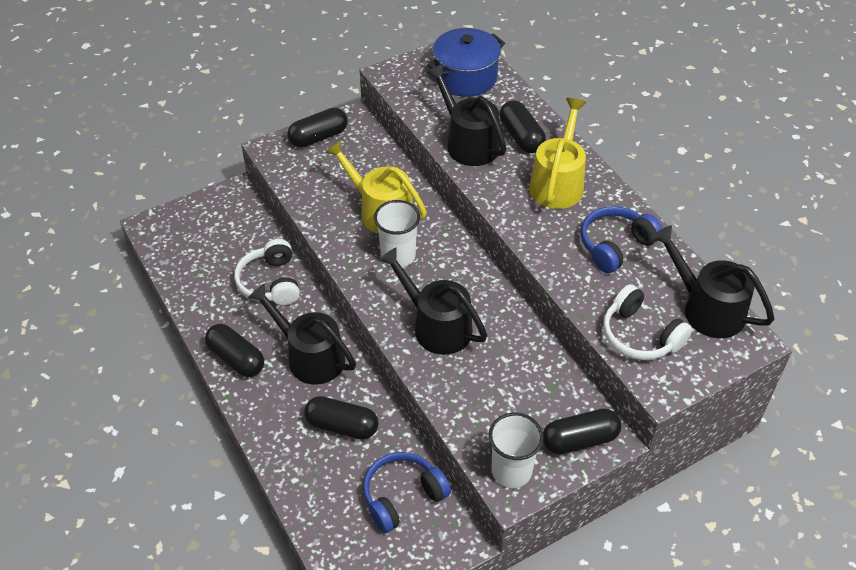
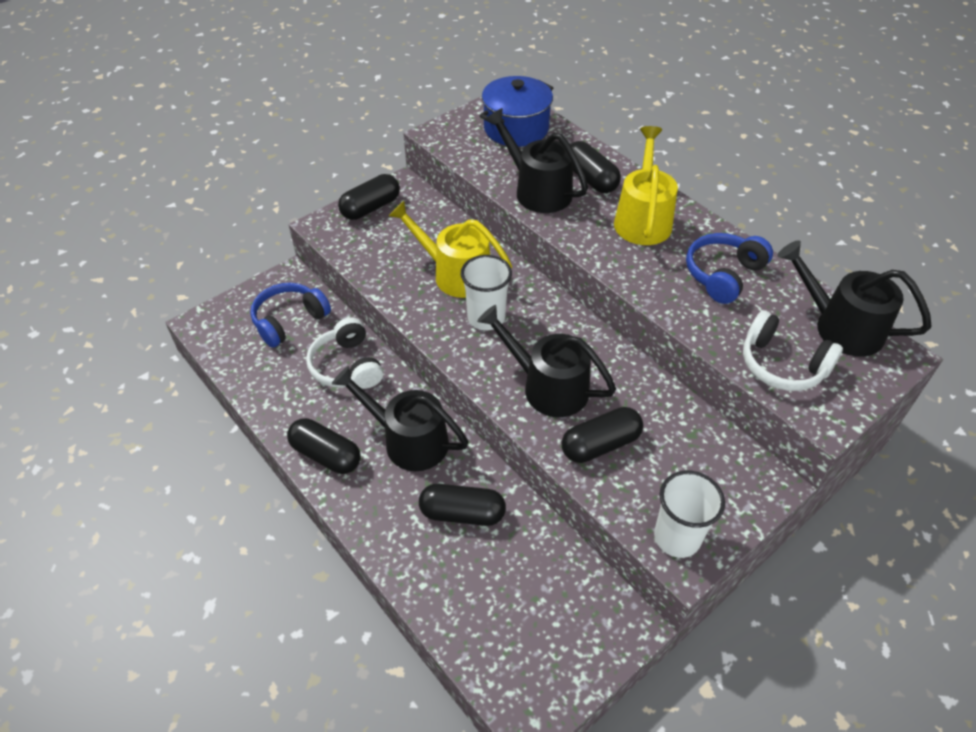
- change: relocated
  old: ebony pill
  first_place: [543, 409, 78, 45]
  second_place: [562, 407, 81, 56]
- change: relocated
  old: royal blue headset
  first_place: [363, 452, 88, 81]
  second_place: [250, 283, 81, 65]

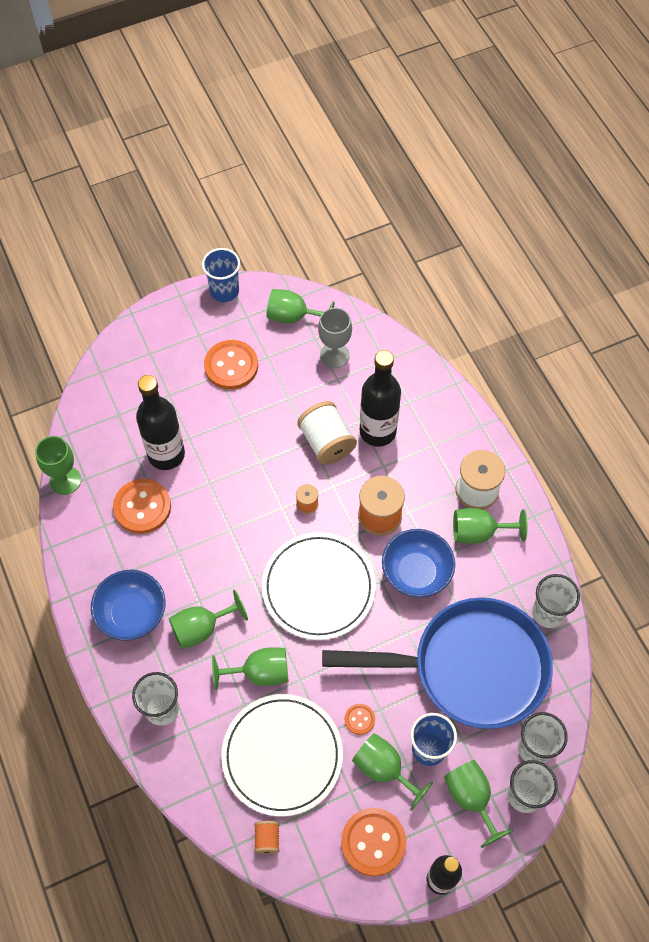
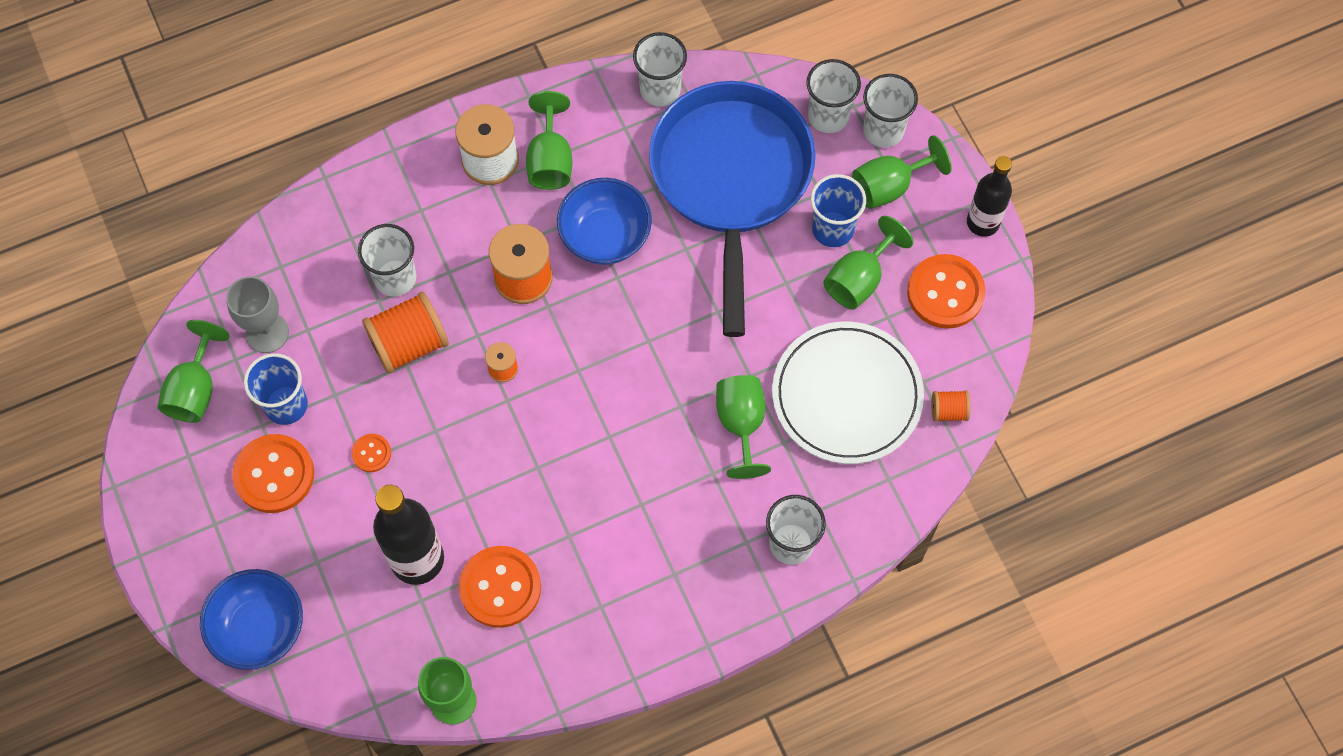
- change: relocated
  old: royal blue cup
  first_place: [202, 248, 38, 54]
  second_place: [244, 353, 64, 72]
- change: exchanged
  old: ebony drink bottle
  new: snow-white cup
  first_place: [360, 350, 41, 97]
  second_place: [358, 224, 58, 72]
- change: colour
  old: snow-white bobbin
  new: orange-coloured bobbin
  first_place: [297, 401, 60, 64]
  second_place: [362, 292, 87, 82]
- change: missing
  old: snow-white dinner plate
  first_place: [262, 532, 114, 108]
- change: relocated
  old: royal blue bowl
  first_place: [91, 570, 74, 71]
  second_place: [200, 569, 103, 101]
- change: missing
  old: emerald wine glass
  first_place: [169, 589, 79, 60]
- change: relocated
  old: orange-coloured shirt button
  first_place: [345, 704, 30, 31]
  second_place: [351, 434, 40, 38]

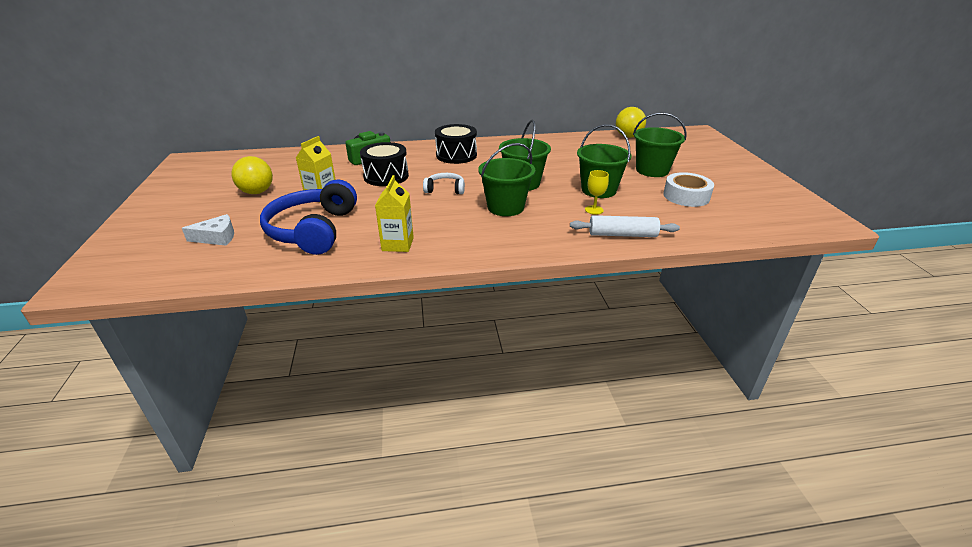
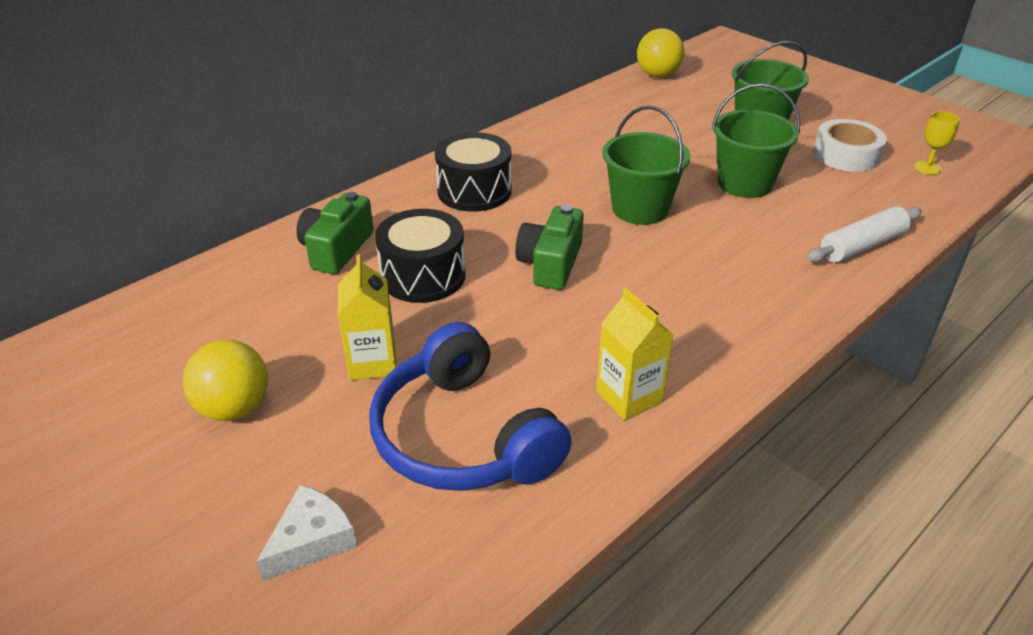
- change: missing
  old: emerald pail
  first_place: [478, 143, 57, 73]
- change: relocated
  old: bright yellow wine glass
  first_place: [585, 170, 24, 45]
  second_place: [914, 111, 46, 64]
- change: exchanged
  old: snow-white headset
  new: emerald photo camera
  first_place: [423, 173, 42, 21]
  second_place: [515, 205, 69, 85]

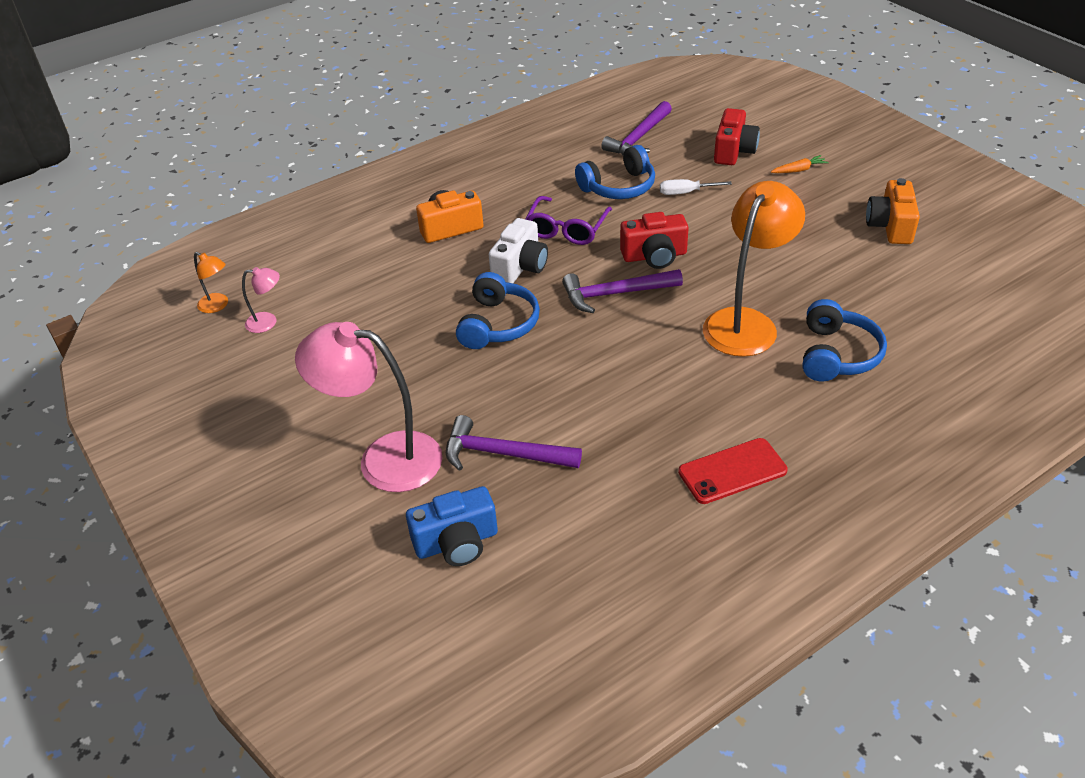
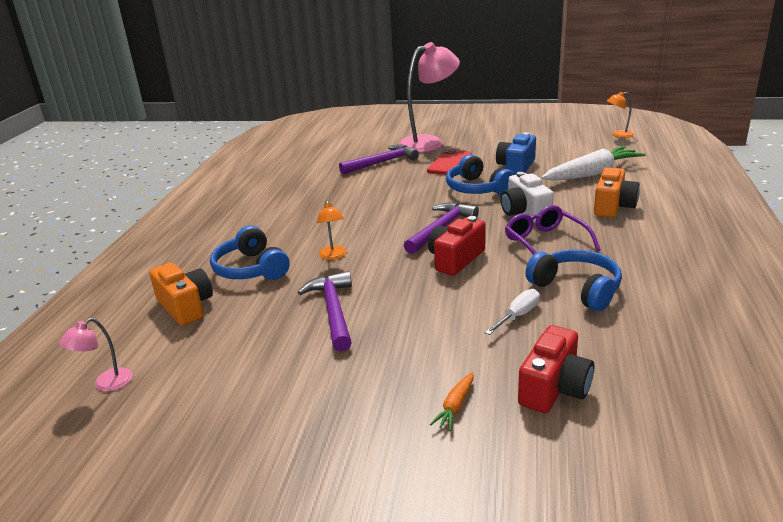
- change: relocated
  old: purple carpenter's hammer
  first_place: [601, 101, 71, 54]
  second_place: [298, 271, 54, 81]
- change: spun
  old: scarlet photo camera
  first_place: [714, 108, 46, 57]
  second_place: [518, 325, 76, 88]
  degrees: -120
- change: spun
  old: royal blue headset
  first_place: [575, 145, 80, 54]
  second_place: [525, 249, 97, 62]
  degrees: 120
- change: relocated
  old: orange-coloured photo camera
  first_place: [866, 178, 54, 66]
  second_place: [149, 263, 64, 63]
- change: size
  old: orange-coloured desk lamp
  first_place: [703, 181, 102, 176]
  second_place: [317, 200, 30, 60]
  factor: 0.45
- change: relocated
  old: rosy desk lamp
  first_place: [242, 267, 38, 66]
  second_place: [59, 318, 74, 74]
- change: relocated
  old: scarlet smartphone
  first_place: [678, 438, 110, 66]
  second_place: [427, 149, 45, 26]
- change: relocated
  old: royal blue photo camera
  first_place: [406, 486, 92, 80]
  second_place: [496, 132, 40, 43]
- change: appeared
  new: snow-white toy carrot
  second_place: [541, 146, 105, 34]

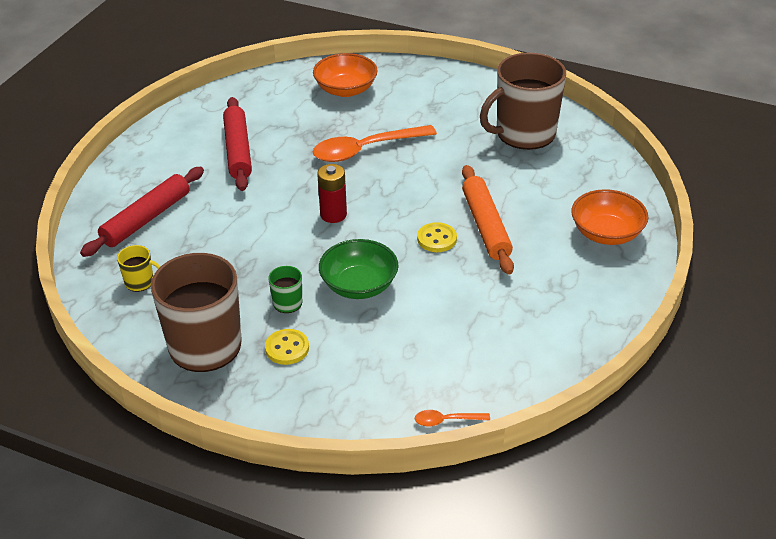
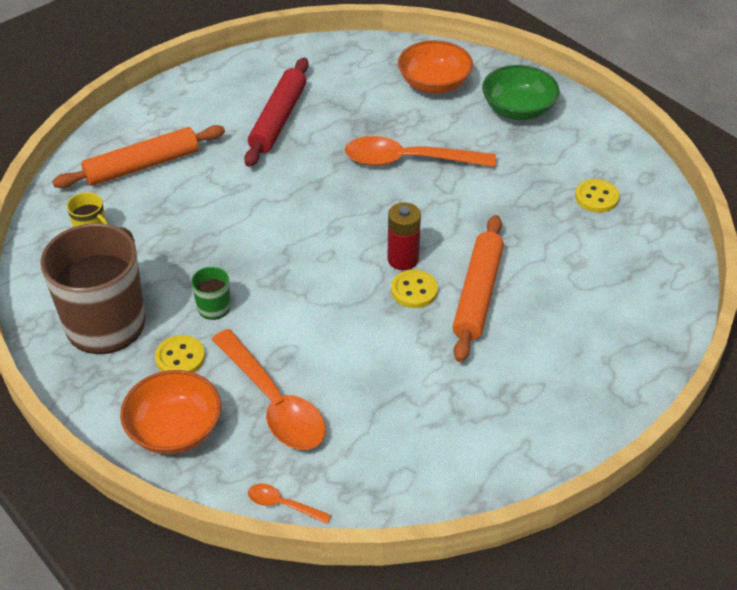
- change: exchanged
  old: russet coffee mug
  new: bright yellow shirt button
  first_place: [480, 53, 86, 97]
  second_place: [575, 179, 44, 34]
- change: relocated
  old: scarlet AA battery
  first_place: [317, 164, 30, 59]
  second_place: [388, 203, 33, 67]
- change: colour
  old: scarlet dough roller
  new: orange-coloured dough roller
  first_place: [80, 167, 124, 90]
  second_place: [52, 125, 173, 63]
- change: relocated
  old: orange-coloured bowl
  first_place: [571, 189, 78, 56]
  second_place: [120, 370, 101, 84]
- change: relocated
  old: emerald bowl
  first_place: [319, 239, 80, 60]
  second_place: [482, 65, 78, 55]
- change: appeared
  new: orange-coloured tablespoon
  second_place: [212, 329, 114, 121]

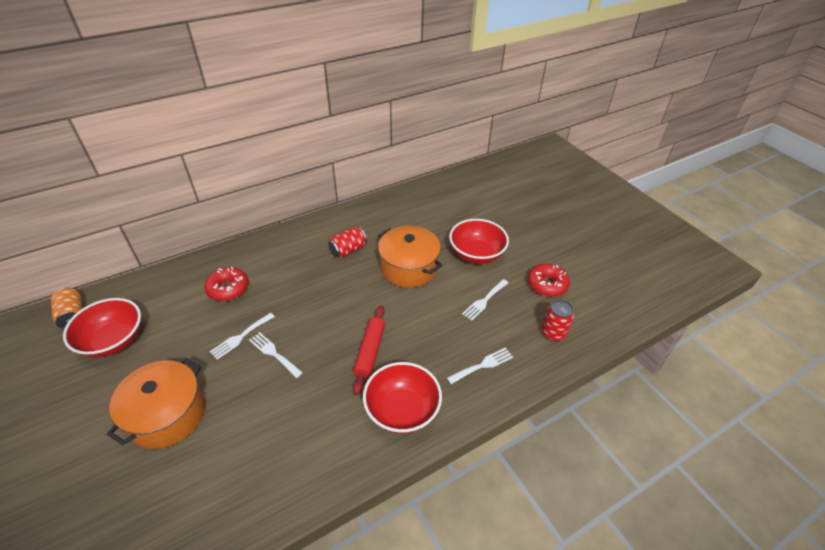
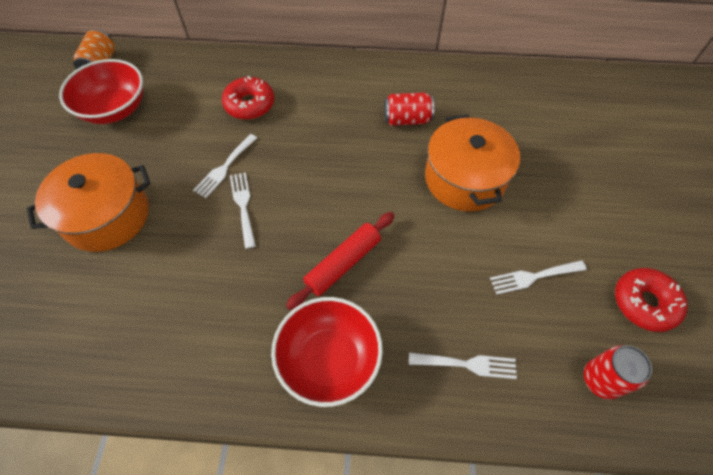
- change: missing
  old: scarlet bowl
  first_place: [449, 219, 60, 45]
- change: spun
  old: snow-white table fork
  first_place: [210, 313, 65, 47]
  second_place: [193, 134, 64, 64]
  degrees: -45

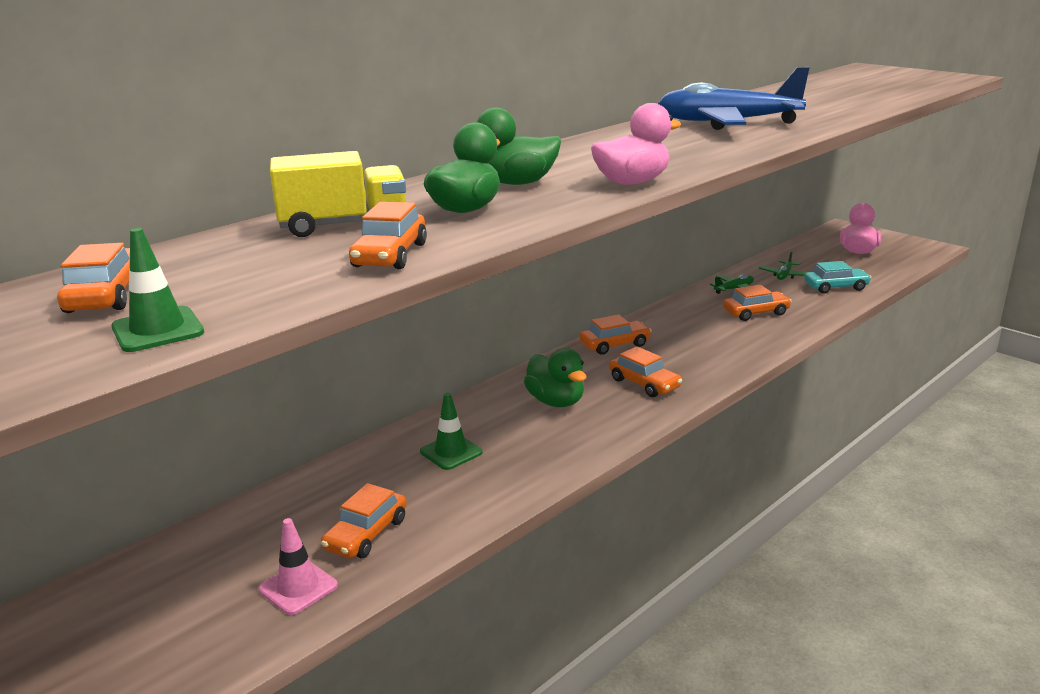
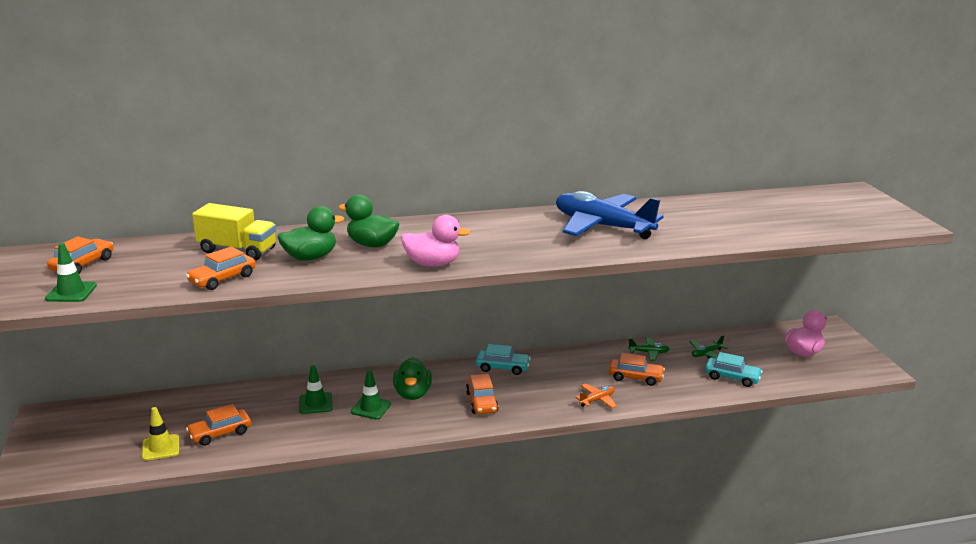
- change: colour
  old: orange-coloured toy car
  new: turquoise toy car
  first_place: [580, 314, 71, 41]
  second_place: [476, 344, 55, 31]
- change: colour
  old: rosy traffic cone
  new: bright yellow traffic cone
  first_place: [259, 518, 79, 97]
  second_place: [142, 407, 37, 54]
- change: appeared
  new: emerald traffic cone
  second_place: [351, 369, 40, 51]
- change: appeared
  new: orange-coloured aeroplane
  second_place: [575, 384, 42, 24]

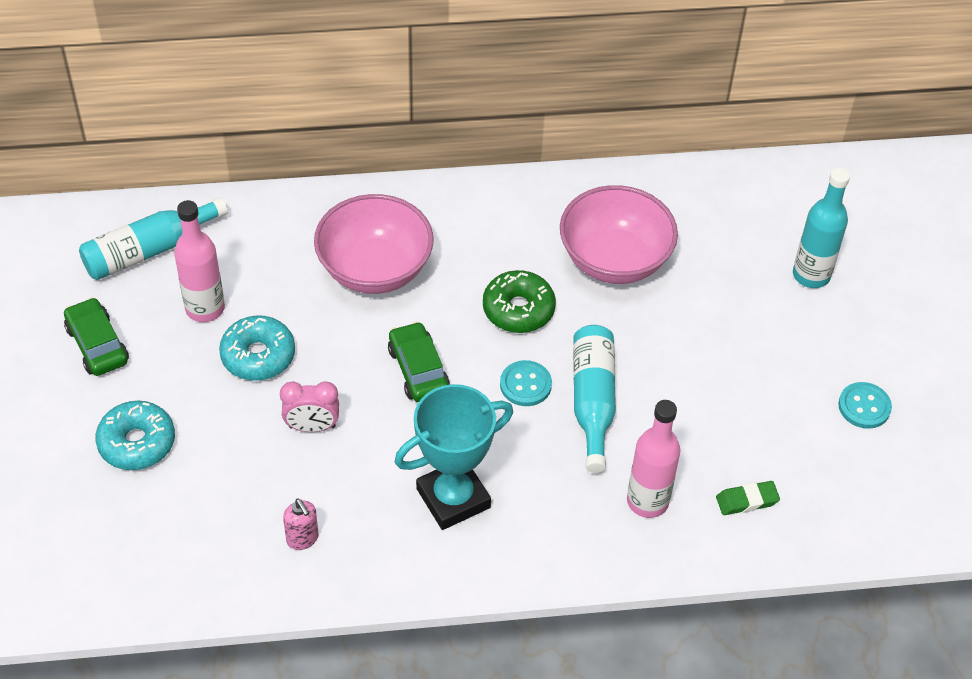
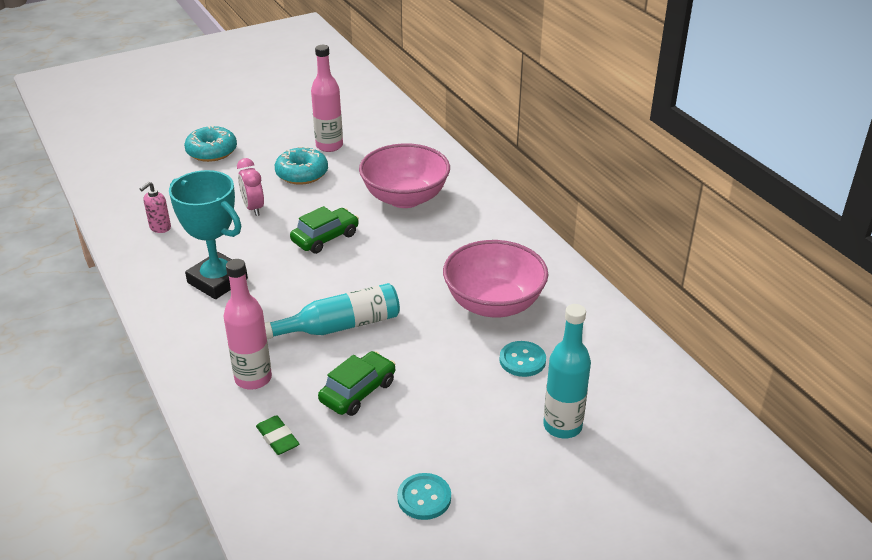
- change: missing
  old: turquoise drink bottle
  first_place: [79, 197, 149, 83]
- change: missing
  old: emerald donut
  first_place: [483, 270, 73, 63]
- change: relocated
  old: emerald toy car
  first_place: [64, 297, 65, 79]
  second_place: [318, 351, 78, 65]
- change: relocated
  old: turquoise shirt button
  first_place: [500, 360, 52, 46]
  second_place: [499, 341, 47, 36]

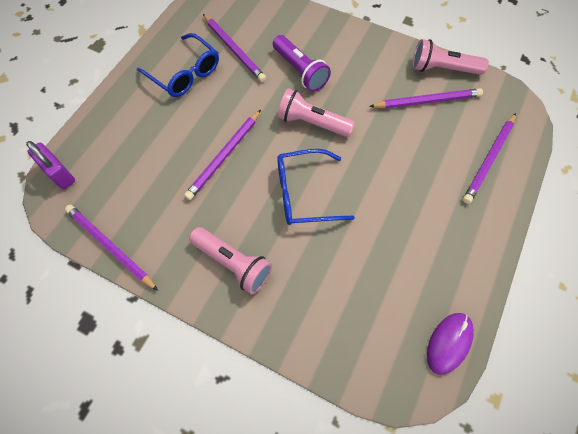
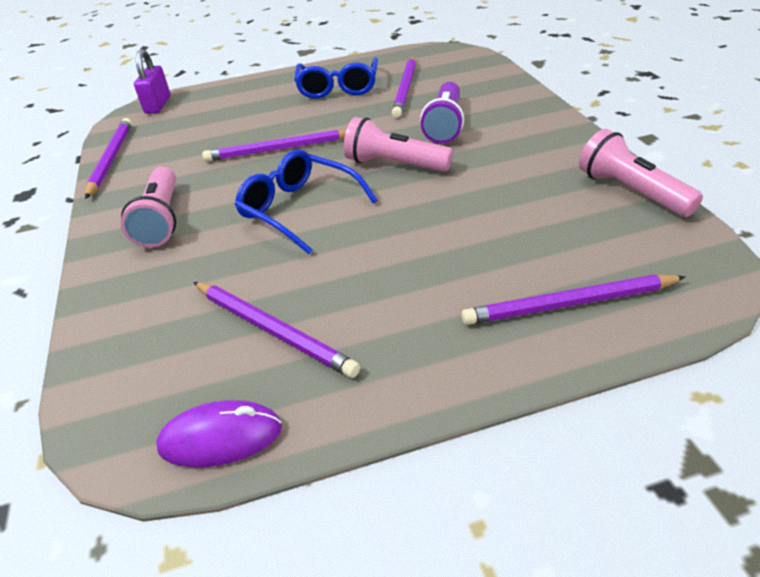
- change: spun
  old: rosy torch
  first_place: [277, 88, 78, 49]
  second_place: [344, 117, 109, 55]
  degrees: -45
- change: relocated
  old: purple pencil
  first_place: [369, 88, 114, 21]
  second_place: [193, 282, 167, 96]

